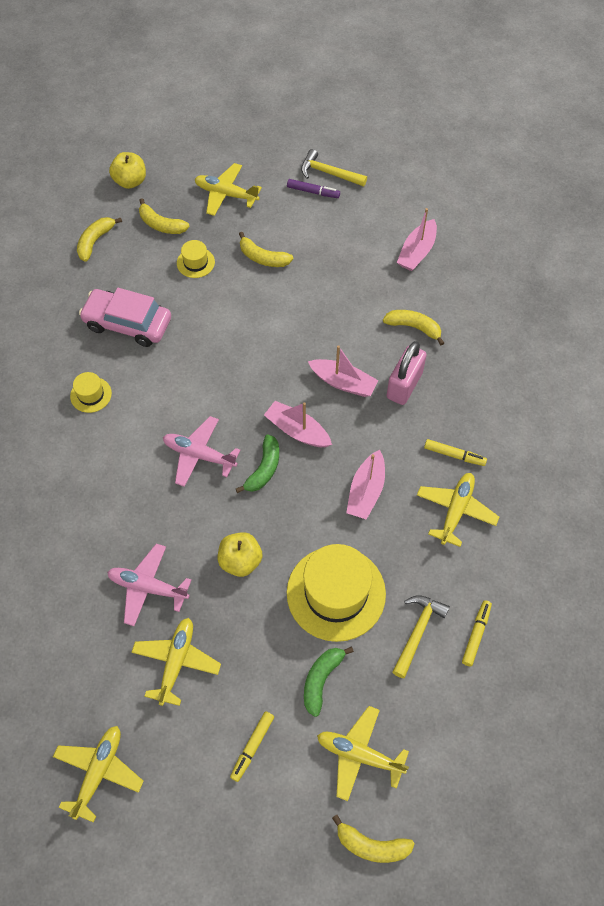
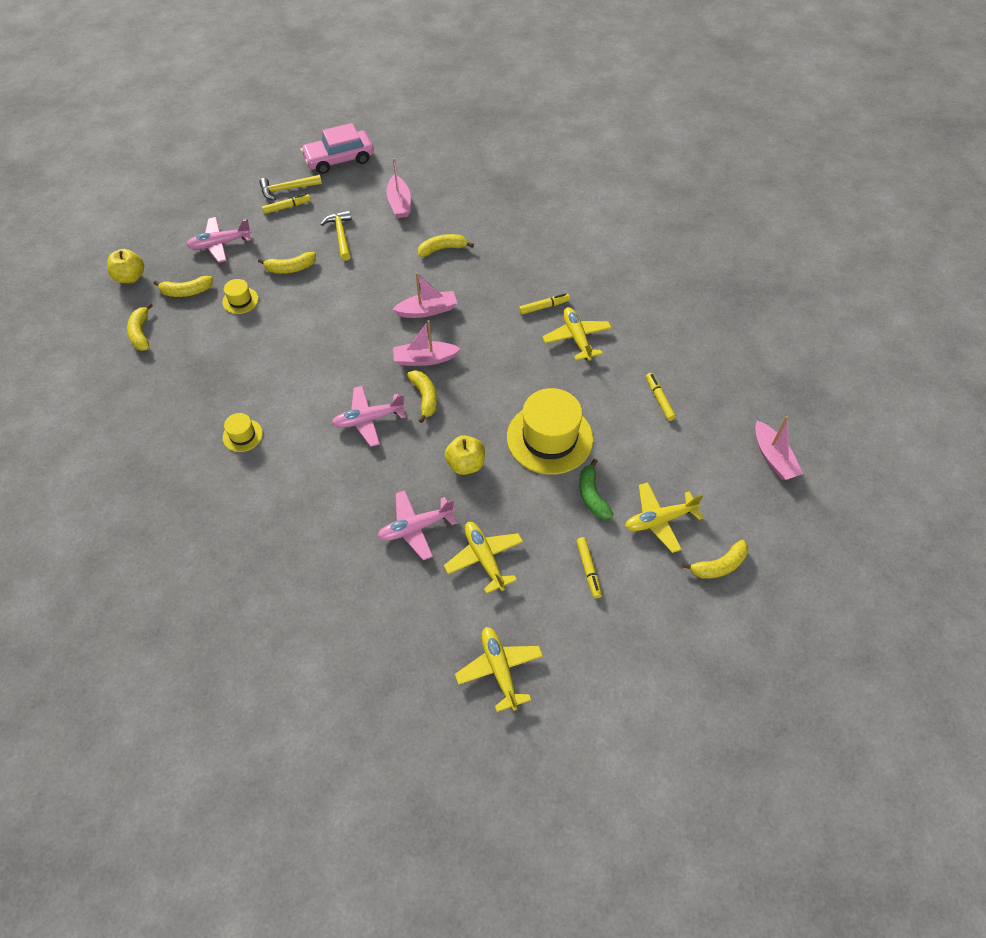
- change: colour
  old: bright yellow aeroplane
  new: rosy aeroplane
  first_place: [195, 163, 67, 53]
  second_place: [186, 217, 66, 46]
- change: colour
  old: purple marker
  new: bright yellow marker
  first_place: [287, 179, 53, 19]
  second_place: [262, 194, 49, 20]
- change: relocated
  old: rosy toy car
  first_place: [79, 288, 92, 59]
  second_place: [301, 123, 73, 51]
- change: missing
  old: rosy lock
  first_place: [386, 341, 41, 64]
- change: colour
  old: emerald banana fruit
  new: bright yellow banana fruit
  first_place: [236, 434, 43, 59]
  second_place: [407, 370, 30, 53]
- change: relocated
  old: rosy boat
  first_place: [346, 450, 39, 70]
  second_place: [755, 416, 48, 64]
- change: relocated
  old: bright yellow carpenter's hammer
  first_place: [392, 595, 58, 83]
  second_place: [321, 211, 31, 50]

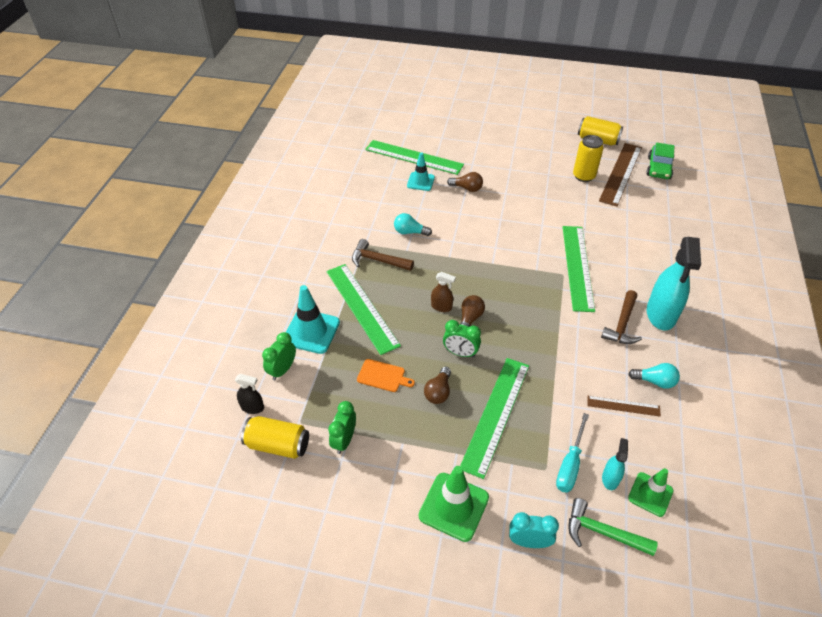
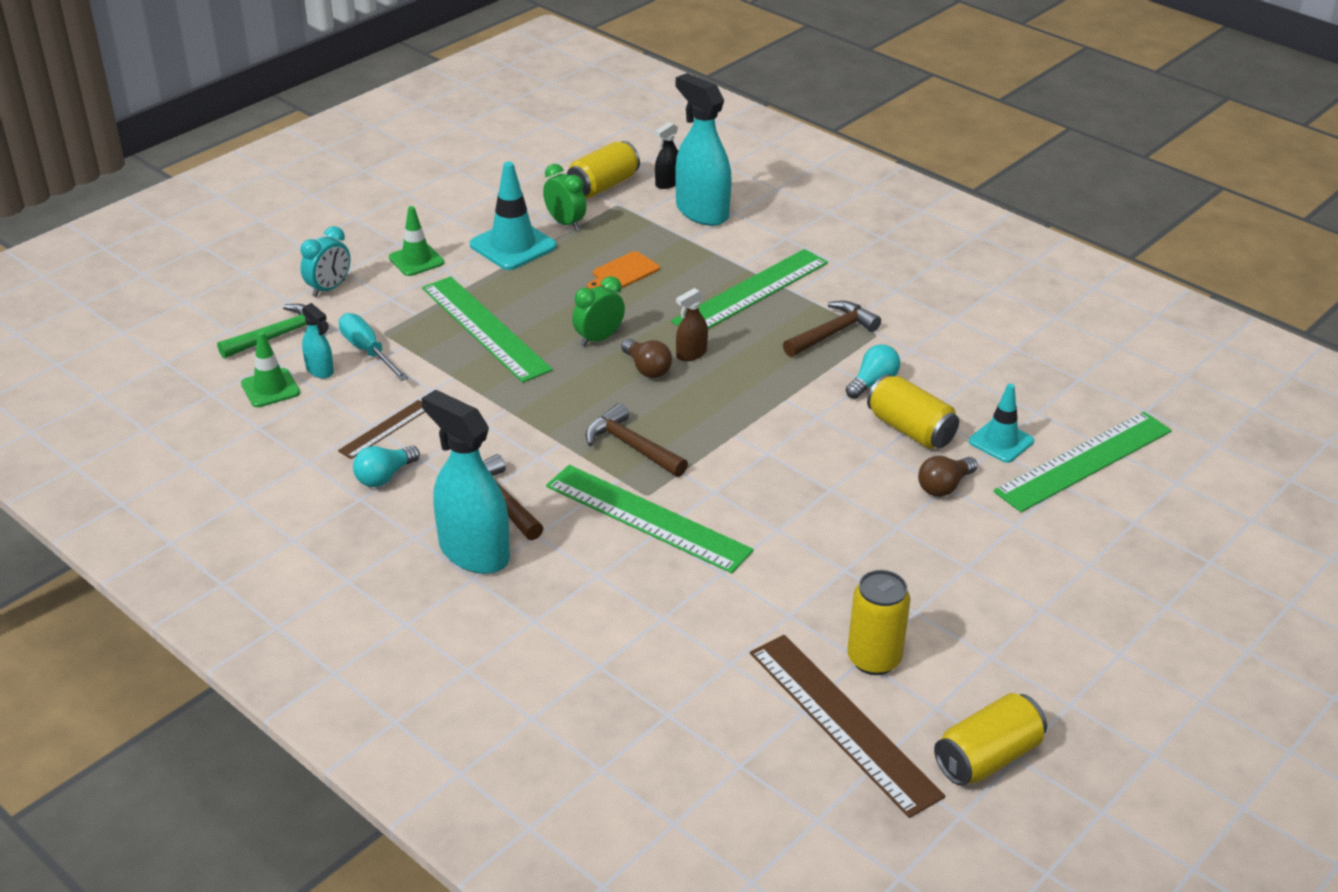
- change: missing
  old: emerald toy car
  first_place: [646, 142, 28, 37]
- change: spun
  old: emerald measuring stick
  first_place: [327, 264, 74, 91]
  second_place: [671, 249, 157, 80]
  degrees: -45
- change: relocated
  old: turquoise traffic cone
  first_place: [286, 285, 54, 69]
  second_place: [470, 162, 87, 108]
- change: exchanged
  old: emerald bedside clock
  new: turquoise spray cleaner
  first_place: [262, 332, 34, 48]
  second_place: [675, 73, 57, 153]
- change: missing
  old: russet light bulb
  first_place: [424, 367, 27, 37]
- change: size
  old: emerald traffic cone
  first_place: [419, 466, 70, 76]
  second_place: [389, 206, 55, 70]
  factor: 0.65
- change: appeared
  new: bright yellow can
  second_place: [867, 374, 92, 75]
- change: appeared
  new: russet carpenter's hammer
  second_place: [586, 403, 102, 74]

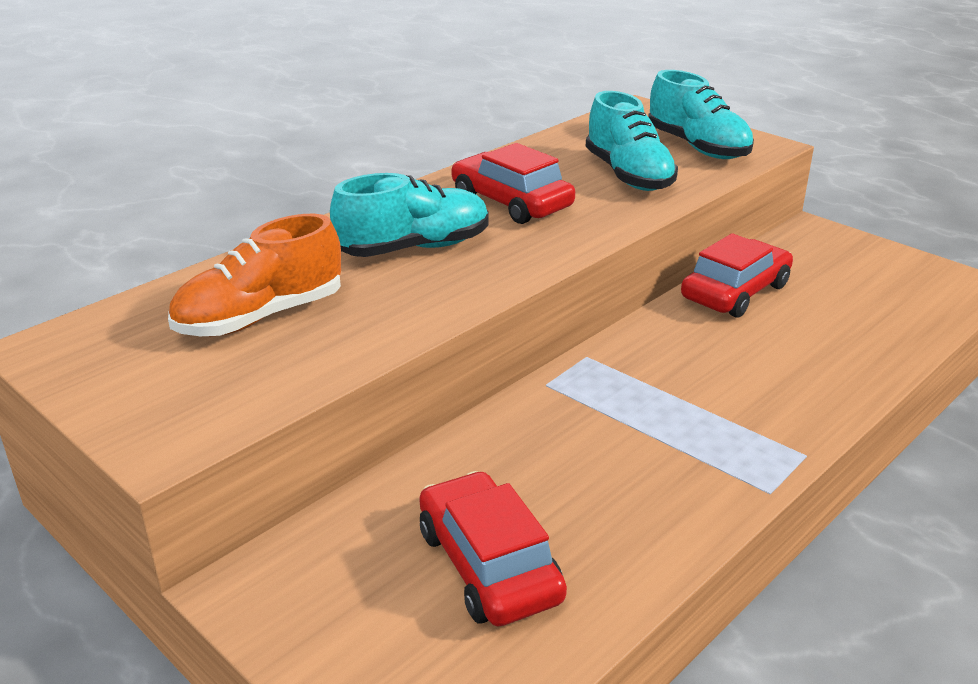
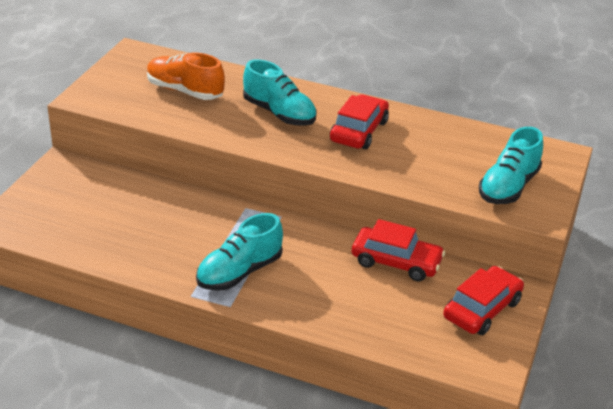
- change: relocated
  old: turquoise sneaker
  first_place: [586, 91, 92, 100]
  second_place: [196, 213, 87, 78]
- change: relocated
  old: scarlet toy car
  first_place: [419, 471, 148, 155]
  second_place: [443, 266, 81, 69]

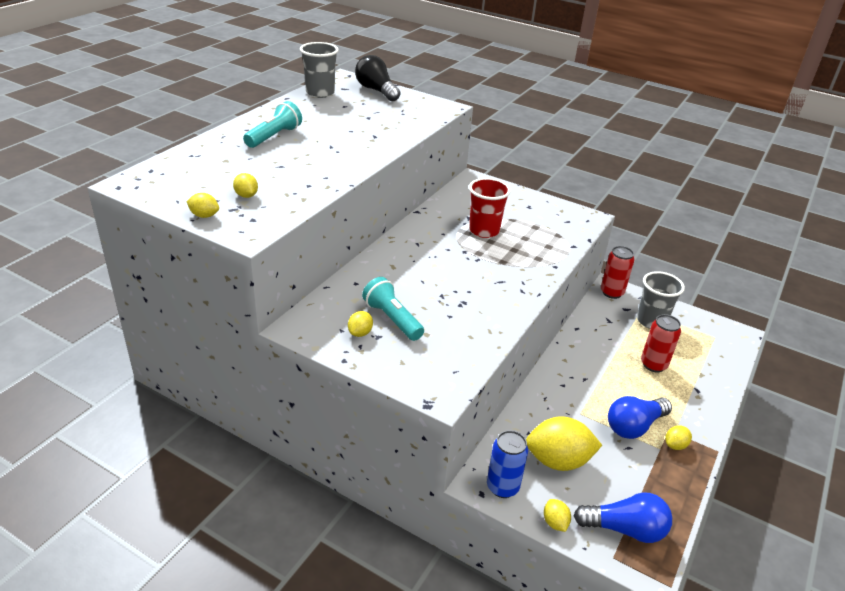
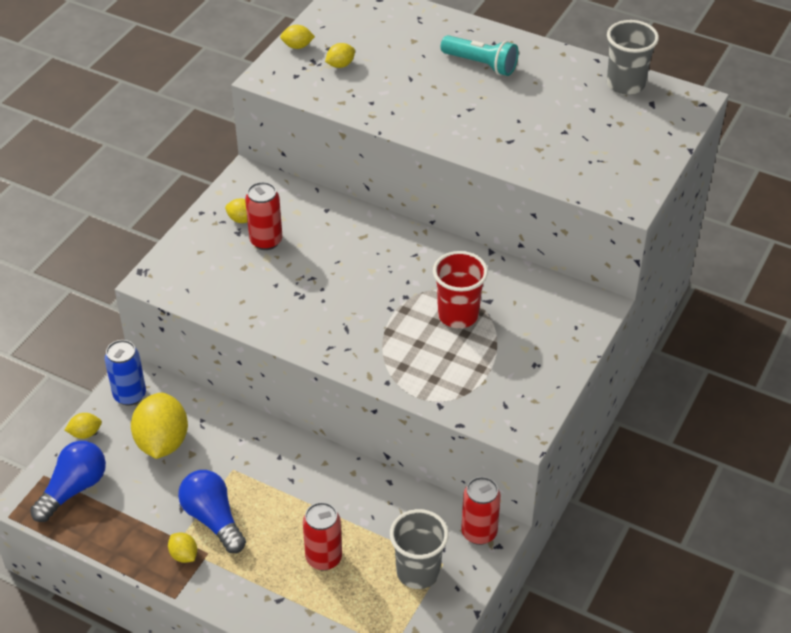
- change: missing
  old: ebony light bulb
  first_place: [355, 55, 45, 46]
- change: spun
  old: bright yellow lemon
  first_place: [187, 193, 32, 25]
  second_place: [280, 25, 35, 24]
  degrees: 75
- change: exchanged
  old: turquoise torch
  new: scarlet can
  first_place: [362, 277, 62, 64]
  second_place: [245, 182, 37, 68]
- change: spun
  old: royal blue light bulb
  first_place: [574, 492, 98, 51]
  second_place: [30, 441, 76, 81]
  degrees: -150

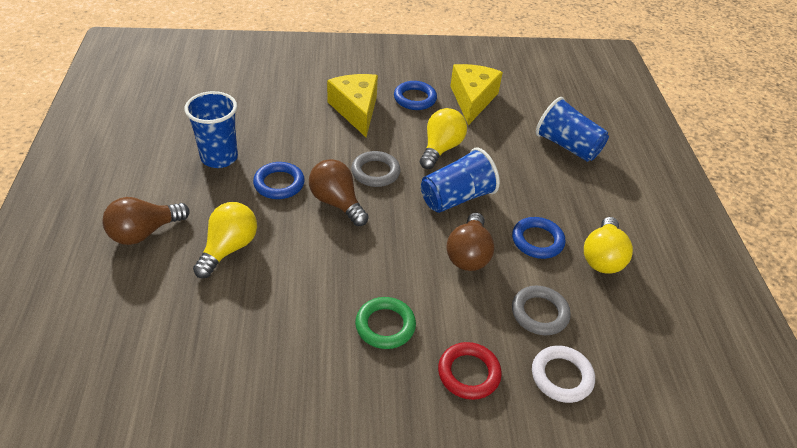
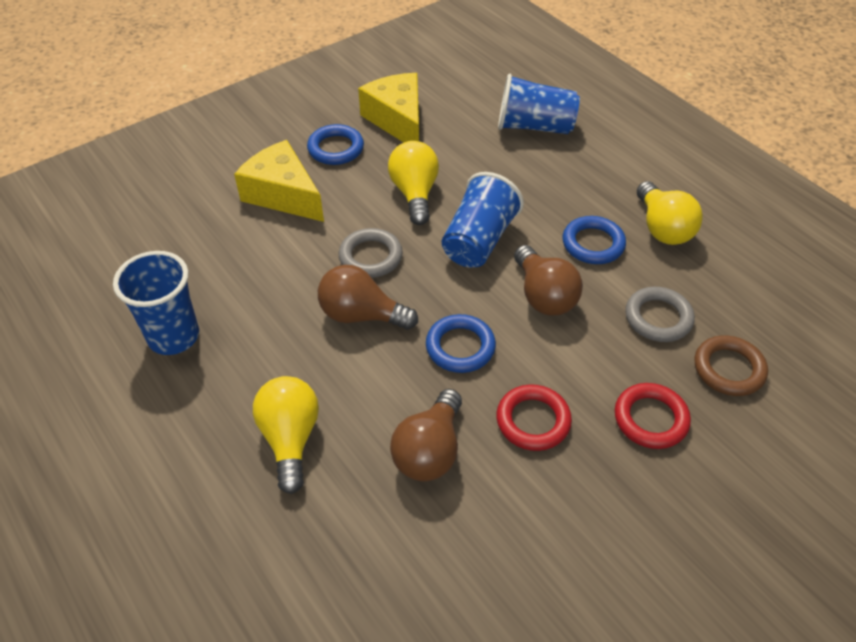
- change: relocated
  old: royal blue torus
  first_place: [253, 162, 52, 37]
  second_place: [426, 314, 70, 59]
- change: relocated
  old: russet light bulb
  first_place: [102, 197, 87, 48]
  second_place: [390, 389, 72, 92]
- change: colour
  old: emerald torus
  new: scarlet torus
  first_place: [355, 297, 61, 52]
  second_place: [496, 384, 76, 67]
- change: colour
  old: snow-white torus
  new: russet torus
  first_place: [532, 345, 63, 58]
  second_place: [695, 335, 73, 61]

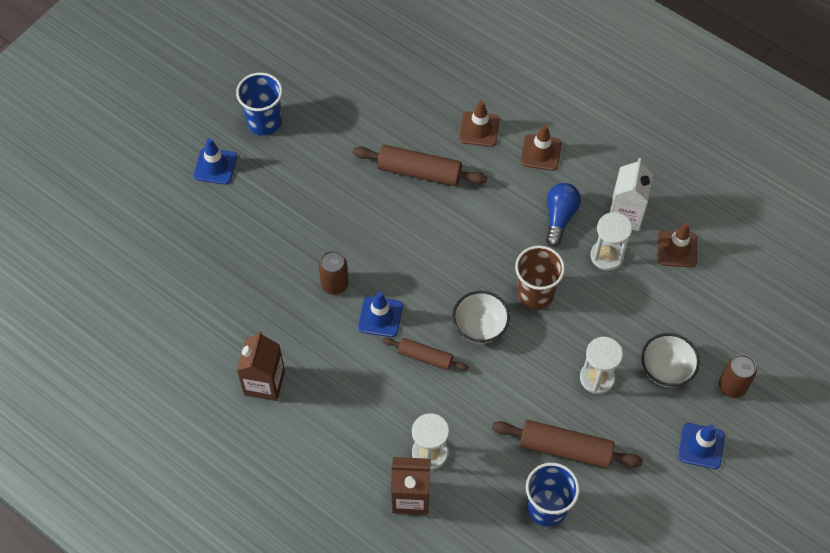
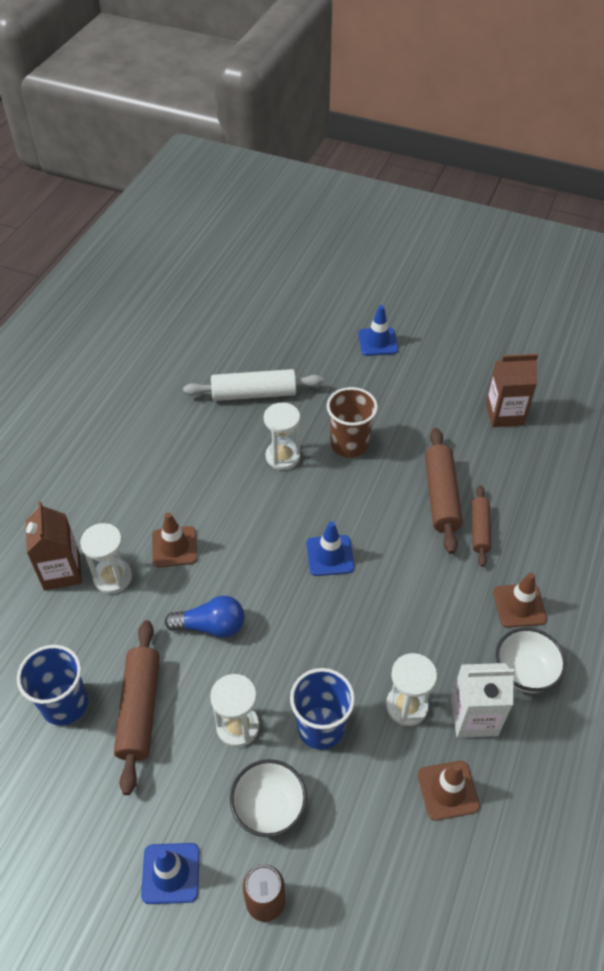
- change: relocated
  old: royal blue cup
  first_place: [236, 73, 46, 63]
  second_place: [290, 668, 65, 82]
- change: relocated
  old: russet traffic cone
  first_place: [459, 101, 41, 46]
  second_place: [152, 512, 46, 55]
- change: relocated
  old: royal blue light bulb
  first_place: [546, 183, 35, 64]
  second_place: [164, 596, 80, 42]
- change: relocated
  old: russet cup
  first_place: [515, 246, 50, 63]
  second_place: [327, 387, 51, 71]
- change: exchanged
  old: russet can
  new: snow-white hourglass
  first_place: [319, 251, 30, 44]
  second_place: [264, 402, 36, 68]
- change: relocated
  old: snow-white bowl
  first_place: [452, 291, 58, 53]
  second_place: [496, 628, 71, 65]
- change: relocated
  old: royal blue traffic cone
  first_place: [358, 292, 45, 45]
  second_place: [307, 521, 47, 55]
- change: relocated
  old: russet juice carton
  first_place: [236, 331, 49, 70]
  second_place: [486, 354, 52, 73]
- change: relocated
  old: russet dough roller
  first_place: [383, 337, 86, 34]
  second_place: [472, 485, 19, 82]
- change: appeared
  new: snow-white dough roller
  second_place: [183, 369, 141, 32]

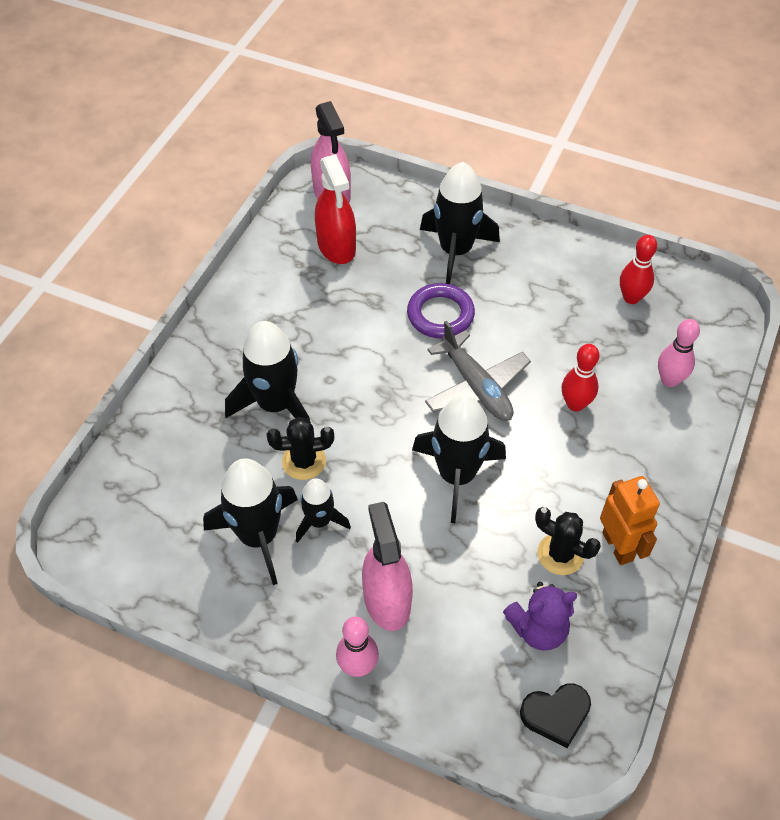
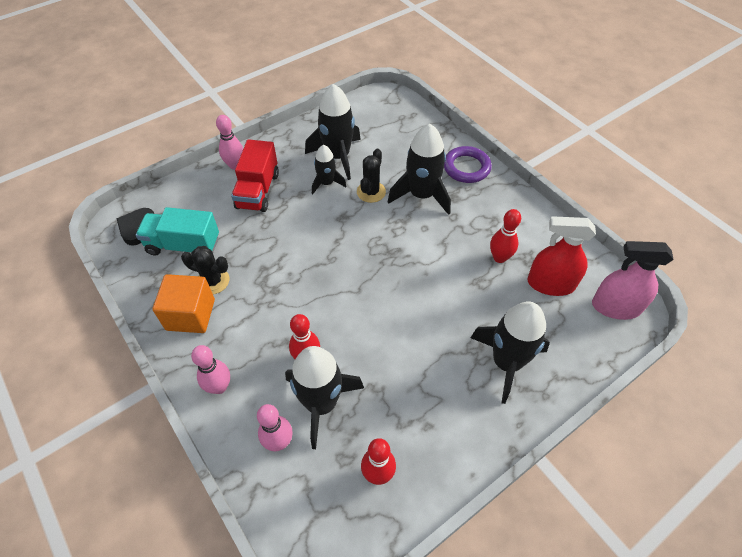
- change: relocated
  old: purple torus
  first_place: [407, 283, 68, 56]
  second_place: [444, 146, 48, 37]
- change: missing
  old: grey aeroplane
  first_place: [425, 321, 106, 100]
- change: relocated
  old: ebony toy rocket
  first_place: [412, 395, 94, 128]
  second_place: [285, 346, 79, 103]
- change: exchanged
  old: orange-coloured robot
  new: orange-coloured solid cube
  first_place: [600, 476, 60, 89]
  second_place: [153, 274, 62, 59]
- change: exchanged
  old: rosy spray cleaner
  new: scarlet lorry
  first_place: [362, 502, 51, 129]
  second_place: [231, 139, 48, 73]
- change: spun
  old: ebony prickly plant
  first_place: [535, 507, 66, 68]
  second_place: [181, 246, 49, 48]
  degrees: 45
- change: exchanged
  old: purple stuffed bear
  new: turquoise lorry
  first_place: [503, 582, 74, 69]
  second_place: [136, 207, 83, 48]
- change: appeared
  new: scarlet bowling pin
  second_place: [490, 209, 31, 54]
- change: appeared
  new: rosy bowling pin
  second_place: [191, 345, 39, 49]

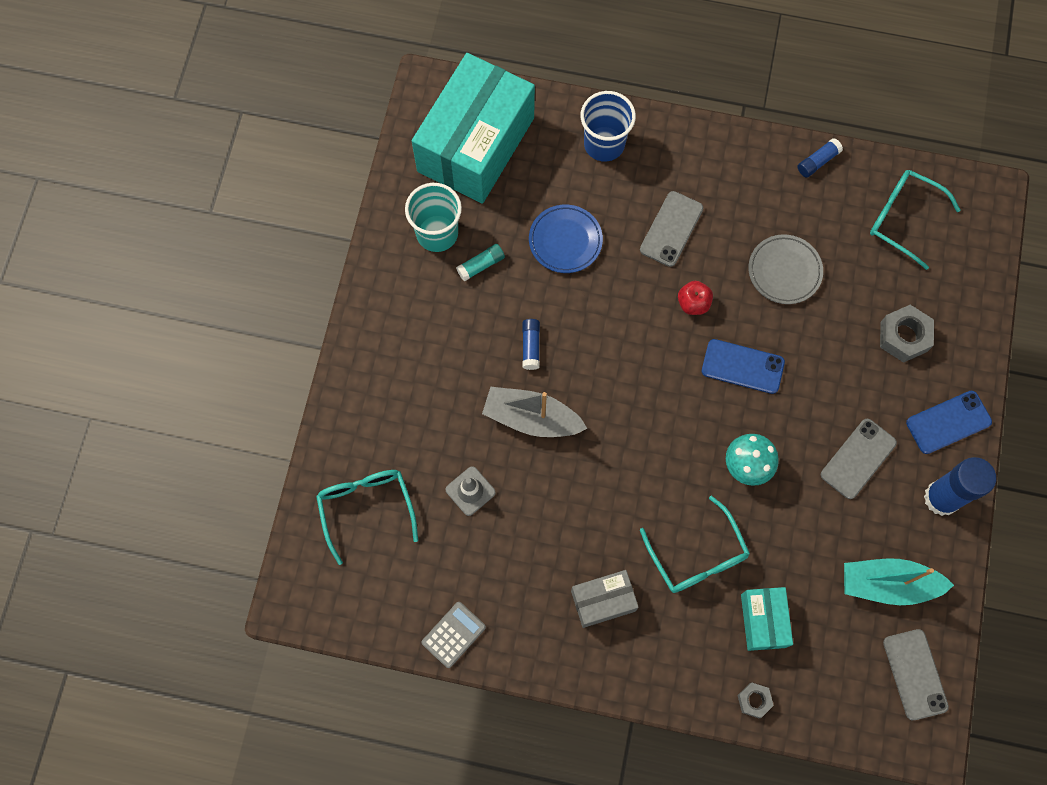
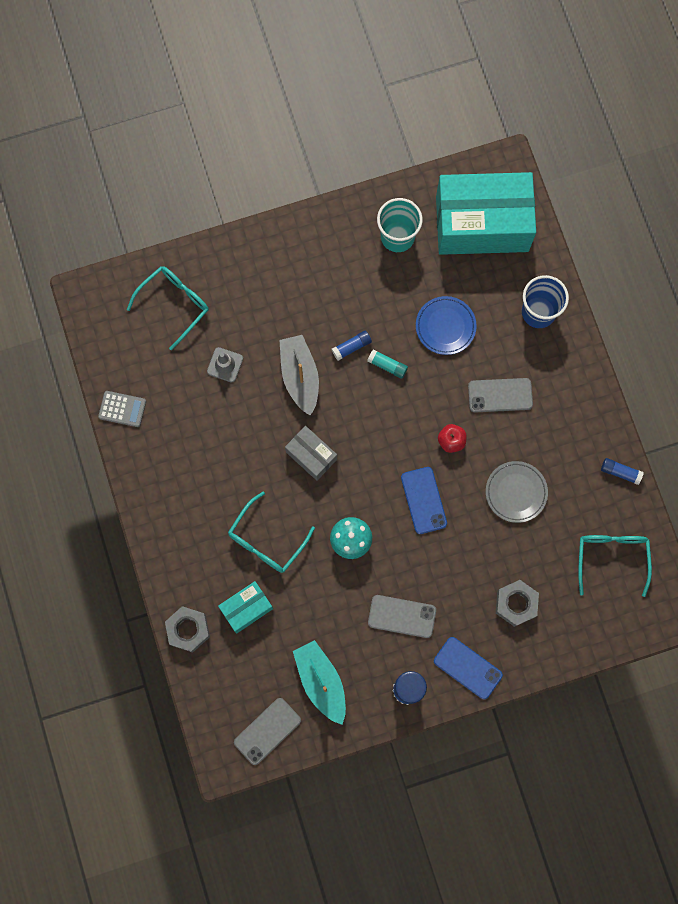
- change: relocated
  old: turquoise stick of glue
  first_place: [456, 244, 49, 38]
  second_place: [367, 349, 41, 30]
- change: relocated
  old: grey box
  first_place: [571, 570, 68, 58]
  second_place: [285, 426, 52, 55]
- change: size
  old: grey hexagon nut
  first_place: [737, 683, 37, 35]
  second_place: [165, 606, 45, 46]
  factor: 1.69

